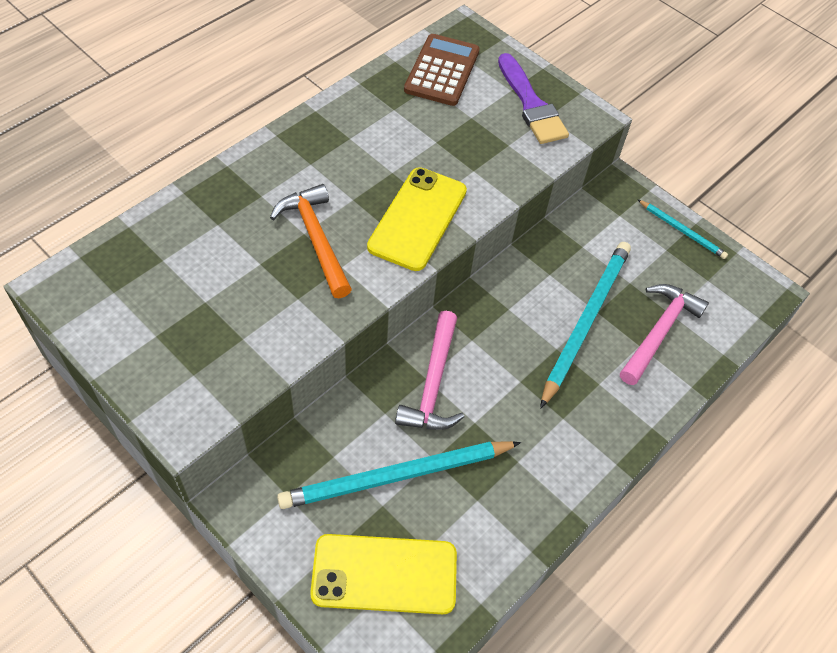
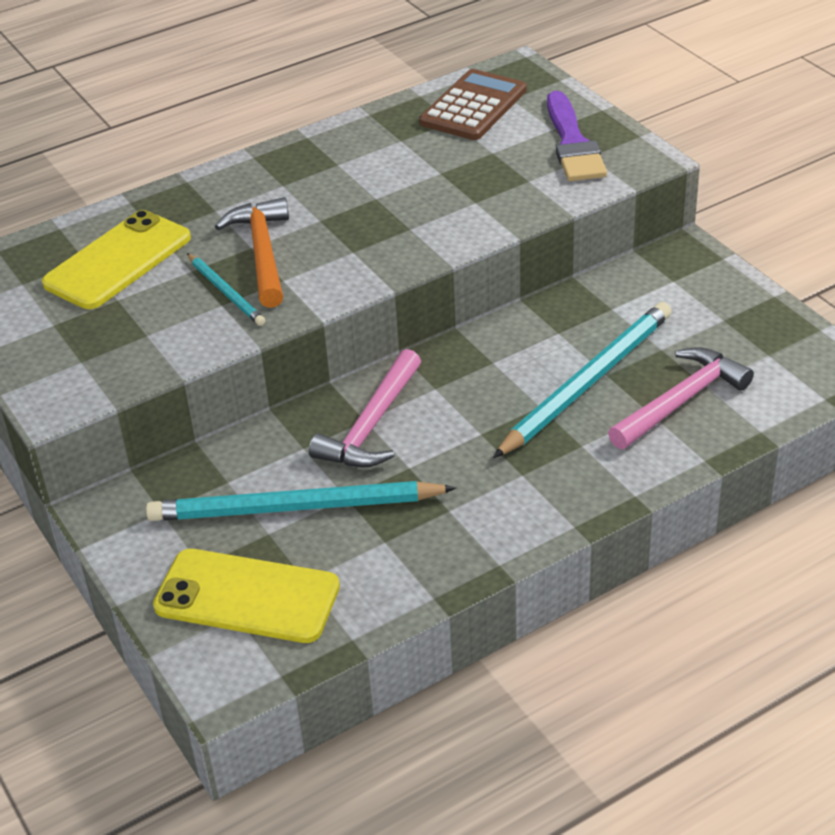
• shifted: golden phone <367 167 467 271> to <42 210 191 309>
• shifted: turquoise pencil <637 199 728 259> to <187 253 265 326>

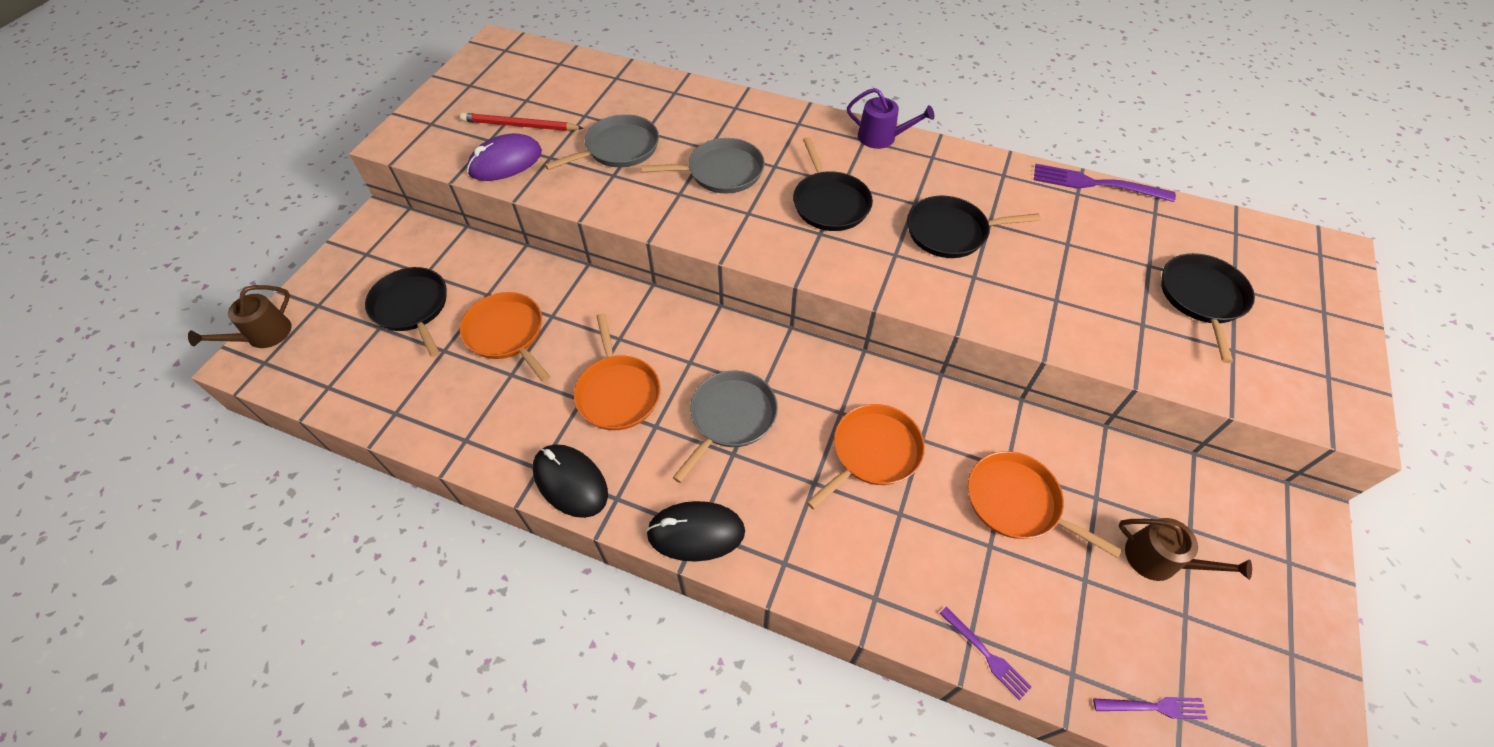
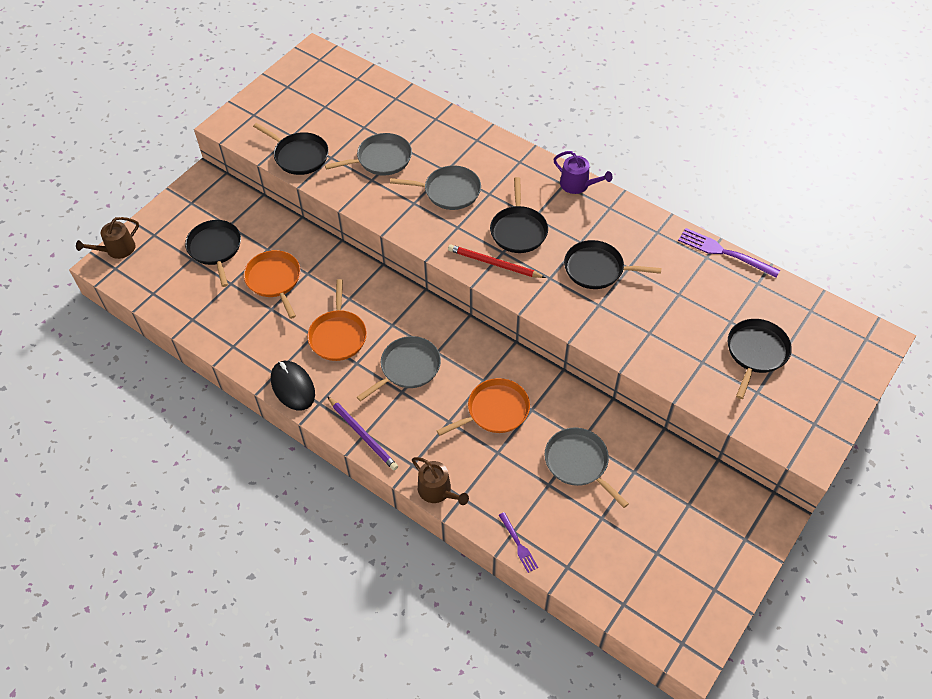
• gone: royal purple dinner fork <1093 697 1208 719>
• shifted: scarlet pencil <460 113 583 131> to <448 245 546 278>
• shifted: russet watering pot <1118 518 1252 581> to <412 457 469 505>
• swapped: royal purple computer mouse <467 133 542 181> to jet-black frying pan <253 123 329 175>
• swapped: jet-black computer mouse <646 501 745 562> to royal purple pencil <327 396 398 471>
• repainted: bright orange frying pan <968 451 1122 558> to grey frying pan <544 427 629 508>

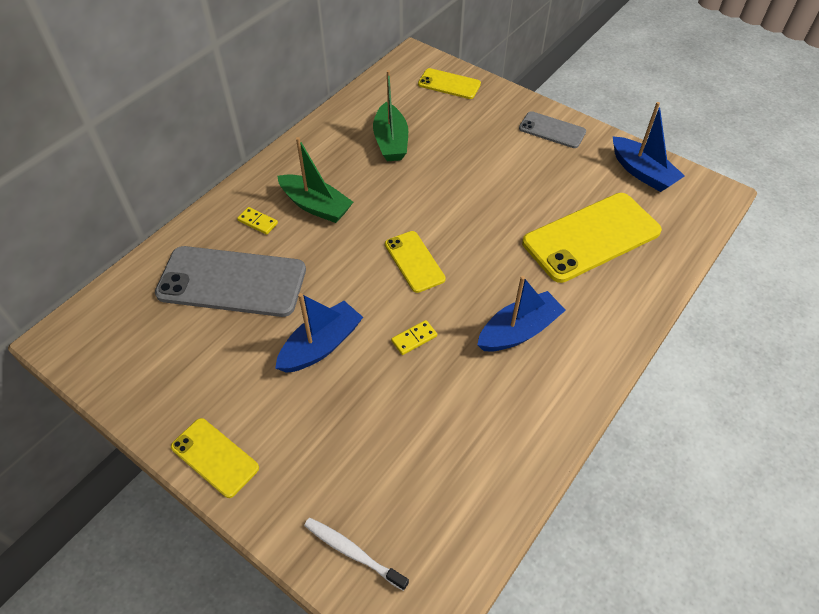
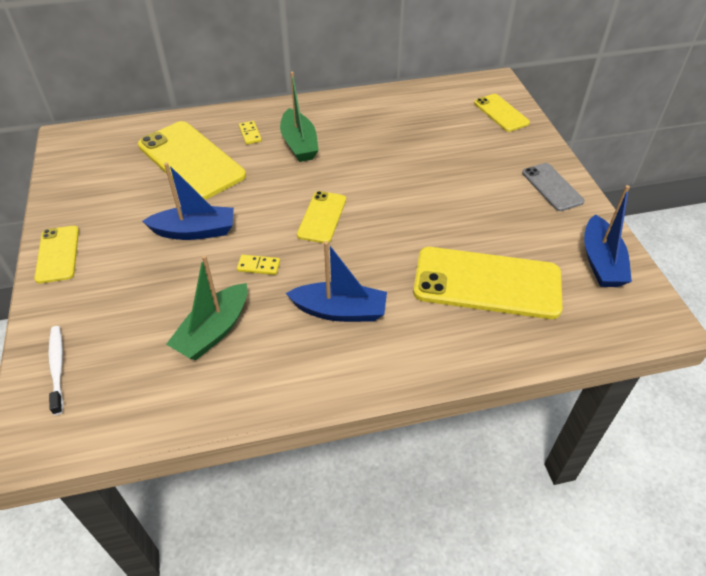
• shifted: leaf-green boat <373 70 408 161> to <166 255 247 360>
• repainted: grey phone <155 246 306 317> to golden phone <138 121 246 200>

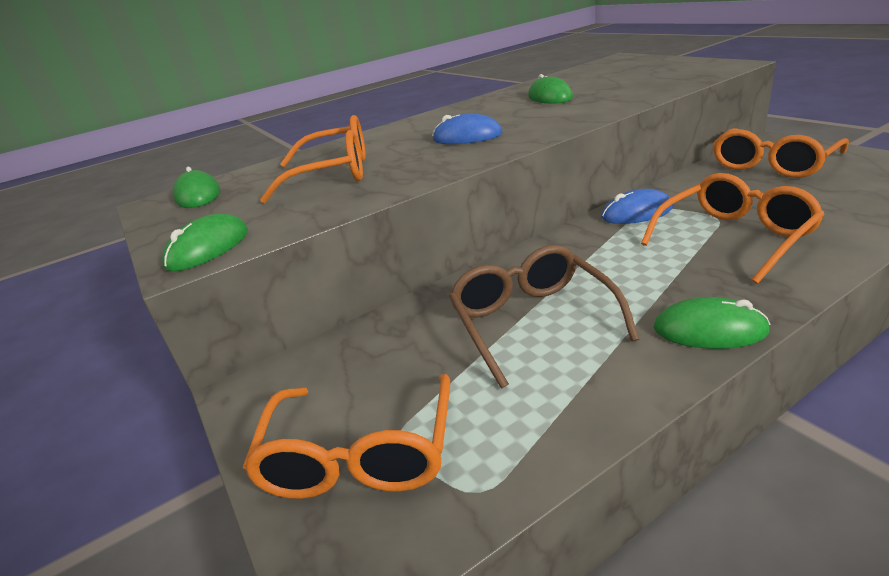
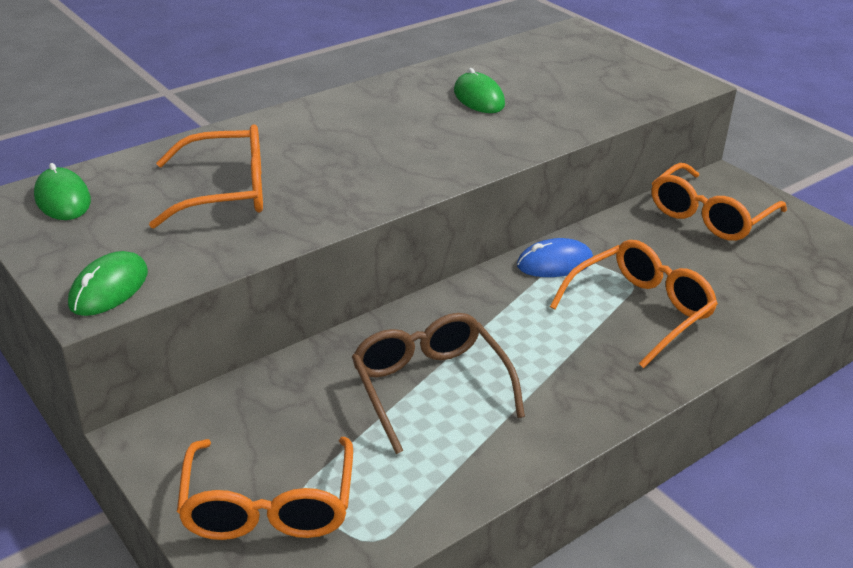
• gone: royal blue computer mouse <432 114 502 144>
• gone: leaf-green computer mouse <654 297 770 349>

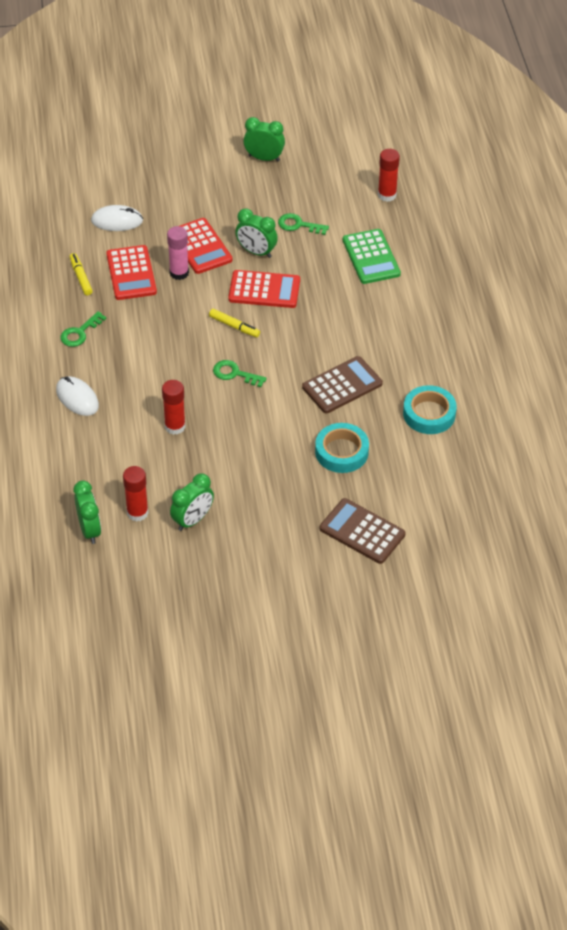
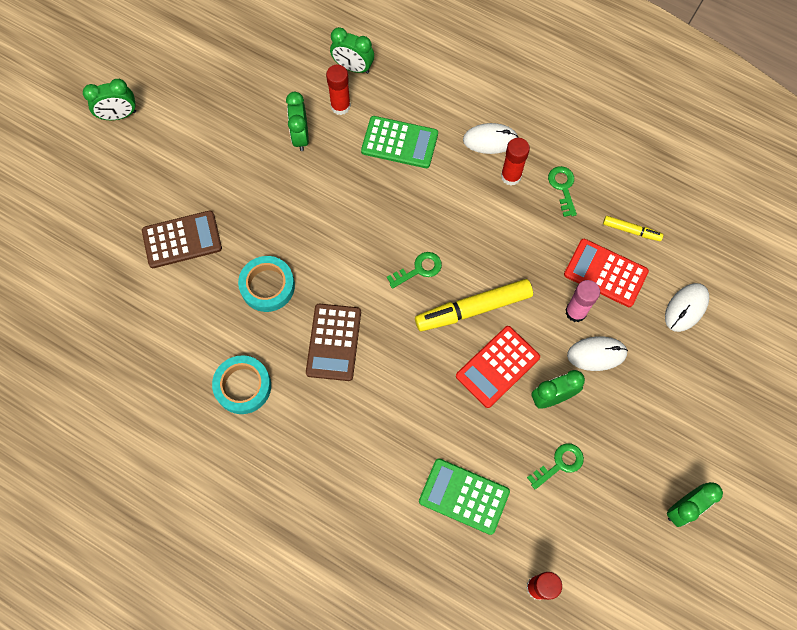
• new: leaf-green bedside clock <83 79 136 120>
• new: leaf-green pocket calculator <361 116 438 168>
• shifted: scarlet stick of glue <162 380 186 435> to <501 138 530 186>
• swapped: scarlet pocket calculator <180 218 232 274> to pure white computer mouse <567 336 628 371>
• scaled: golden marker pen <209 309 260 337> = <415 279 533 332> x1.95

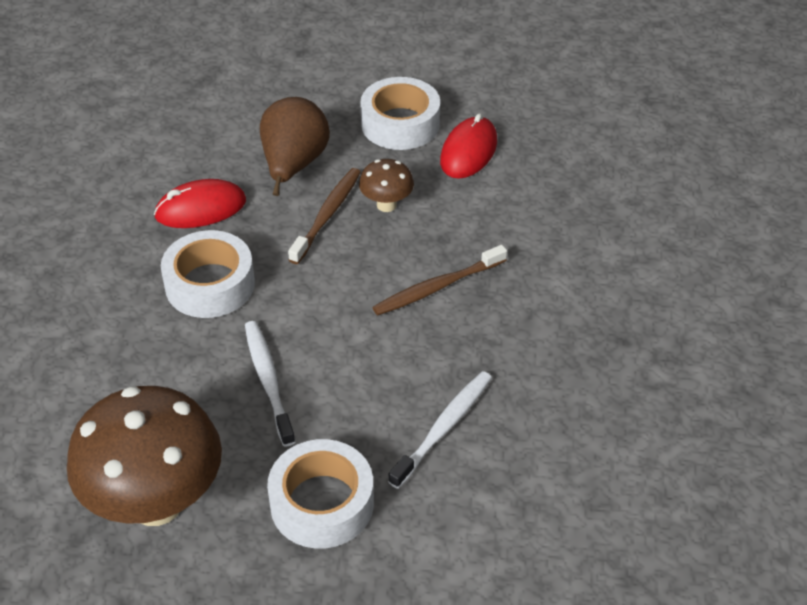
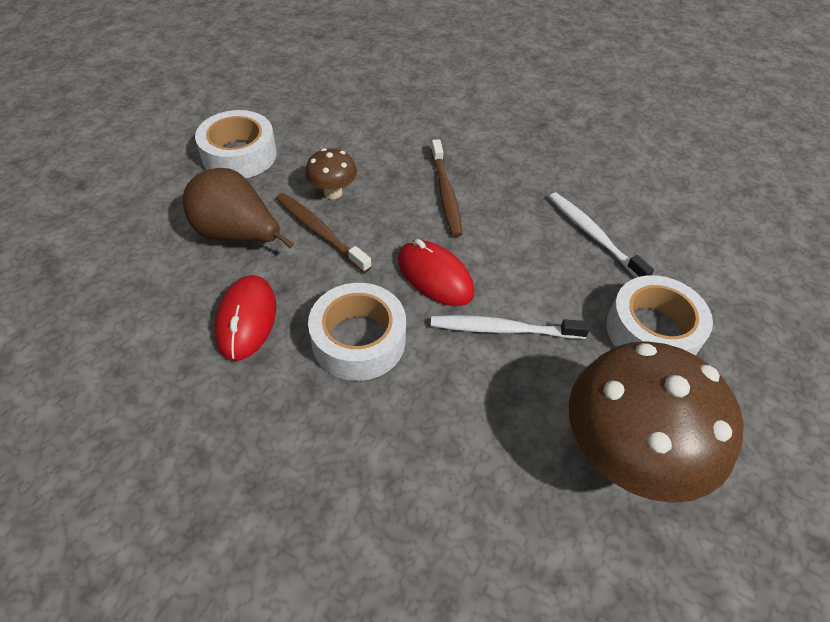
• shifted: scarlet computer mouse <440 113 497 179> to <398 239 475 306>

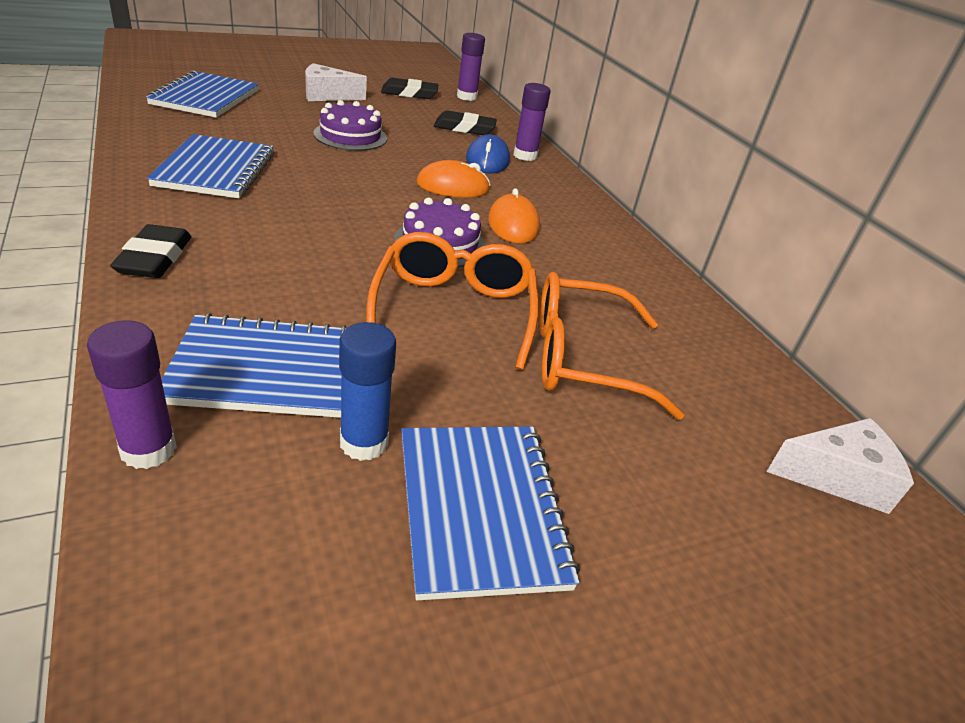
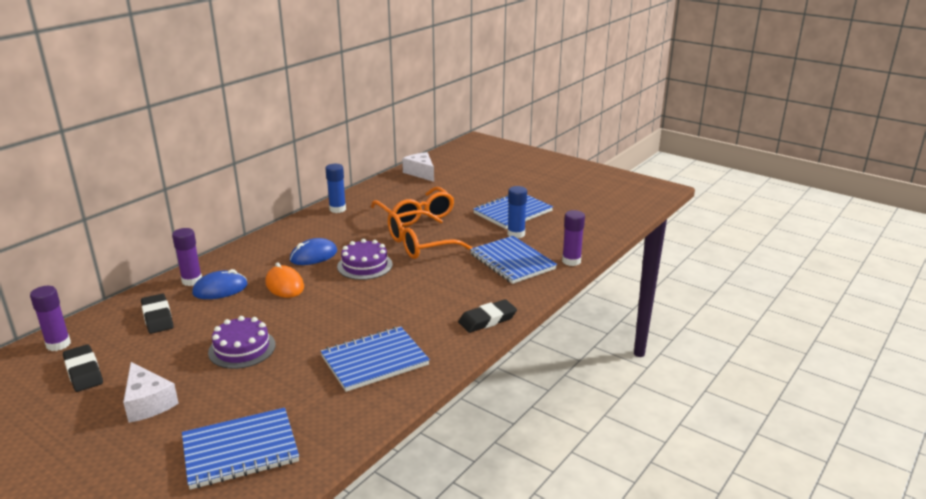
• new: royal blue stick of glue <325 164 346 213>
• repainted: bright orange computer mouse <488 188 540 244> to royal blue computer mouse <290 238 337 265>

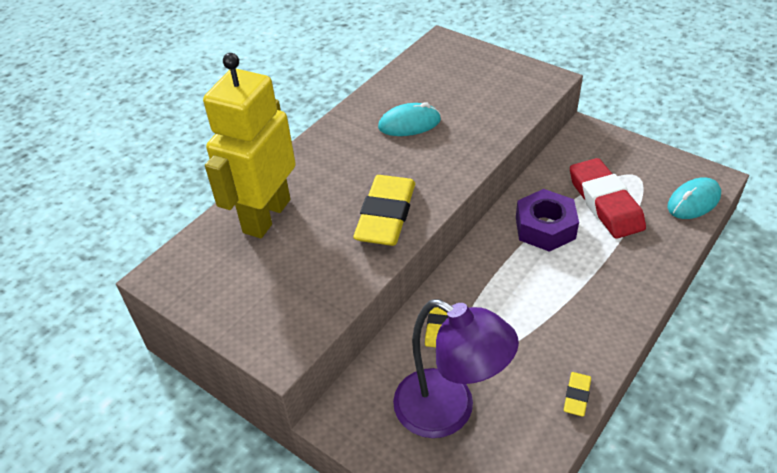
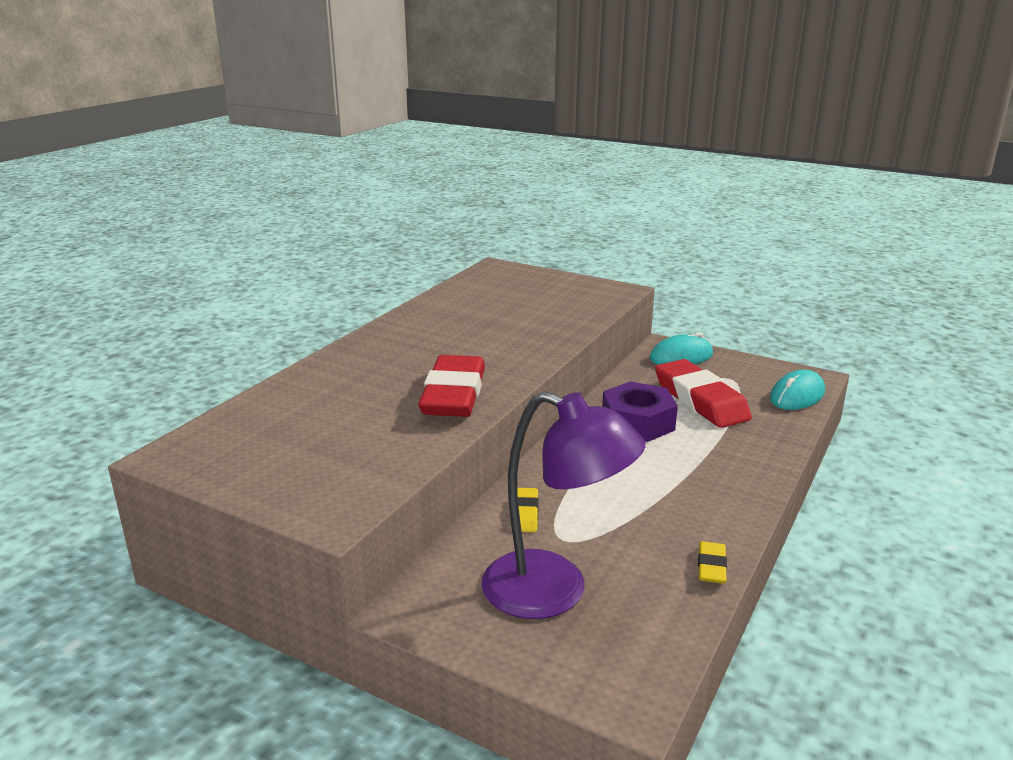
• gone: golden robot figure <203 53 296 238>
• shifted: turquoise computer mouse <378 102 441 136> to <650 332 713 365>
• repainted: golden eraser <353 175 415 246> to scarlet eraser <418 355 485 417>

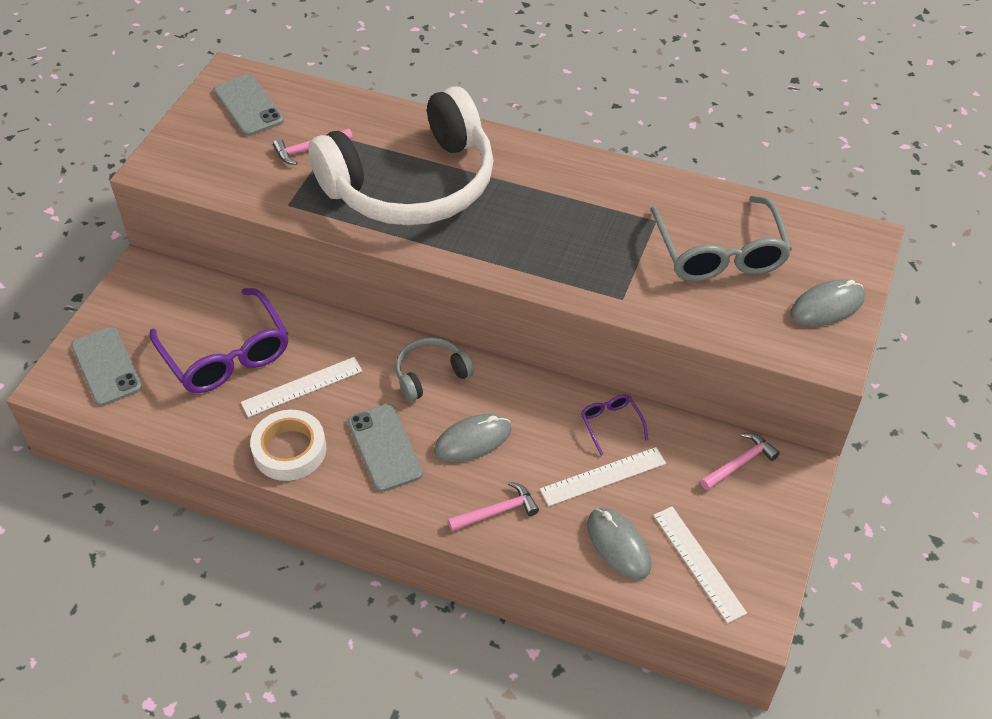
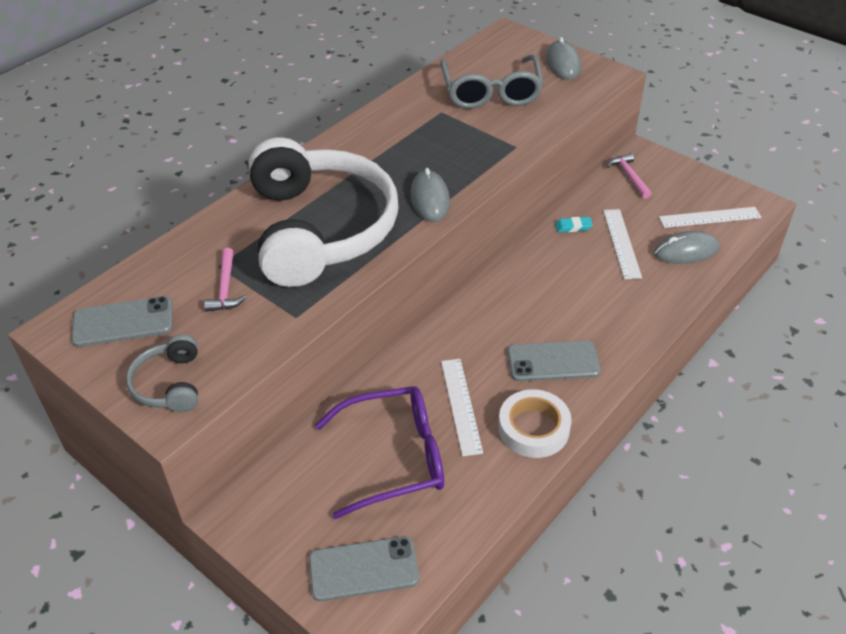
• gone: rose-pink hammer <448 482 539 531>
• shifted: grey over-ear headphones <395 337 474 401> to <126 334 198 412>
• shifted: grey computer mouse <434 413 512 462> to <410 168 450 222>
• swapped: royal purple spectacles <581 395 648 456> to turquoise eraser <555 217 593 232>
• rotated: grey spectacles <650 195 792 281> = <440 54 544 109> 75 degrees clockwise

